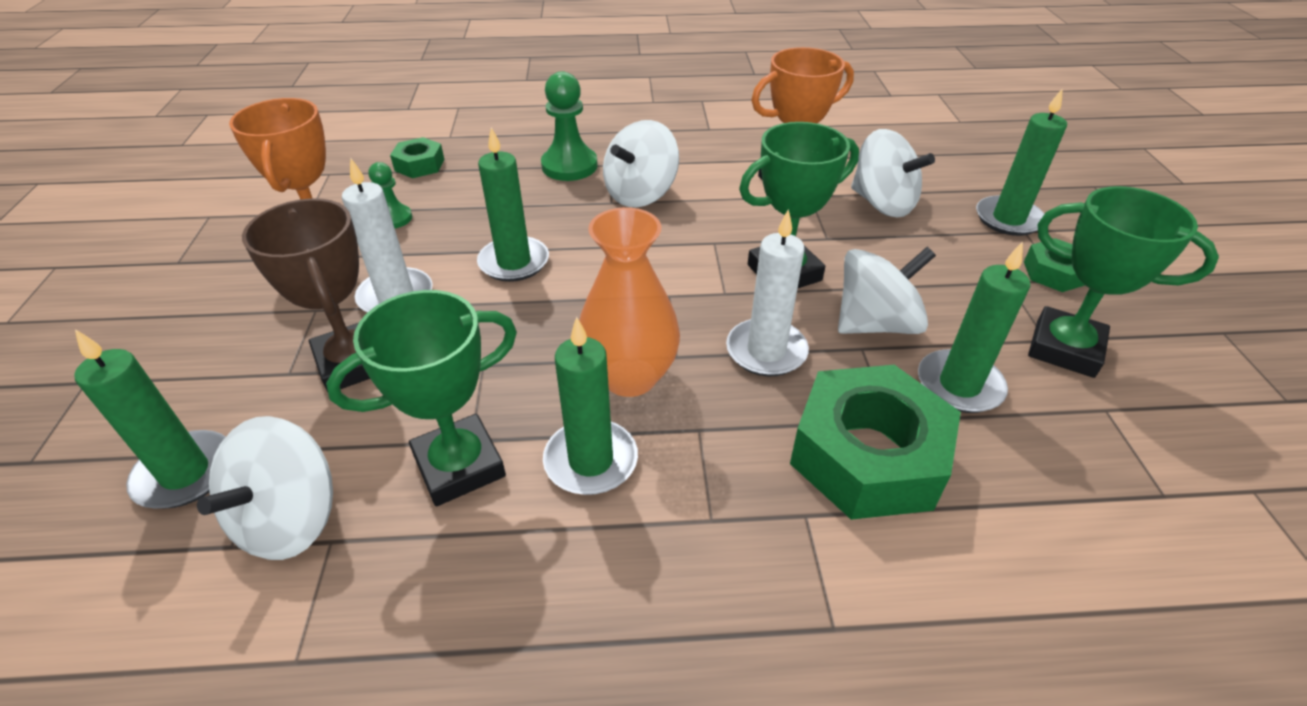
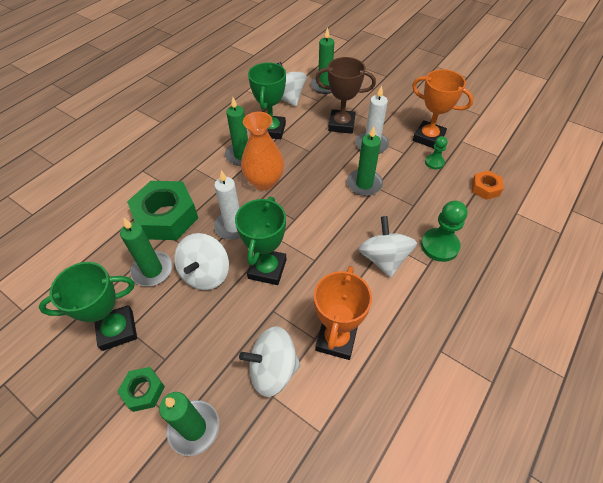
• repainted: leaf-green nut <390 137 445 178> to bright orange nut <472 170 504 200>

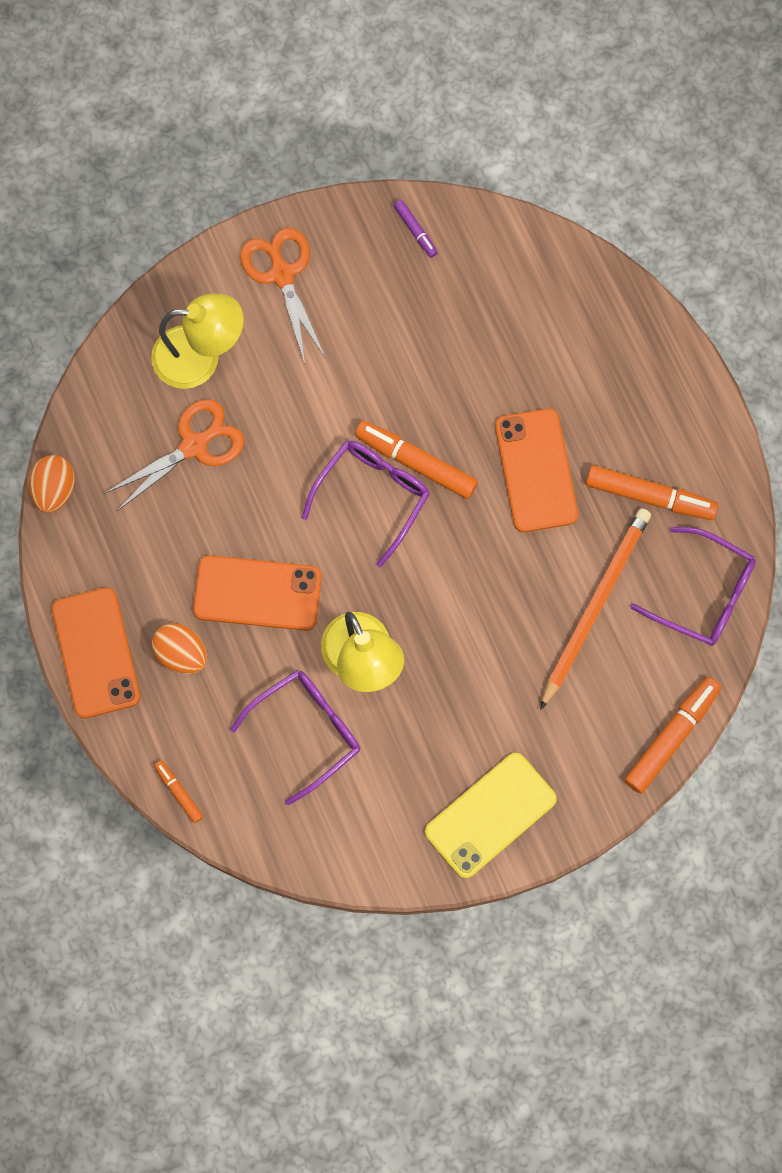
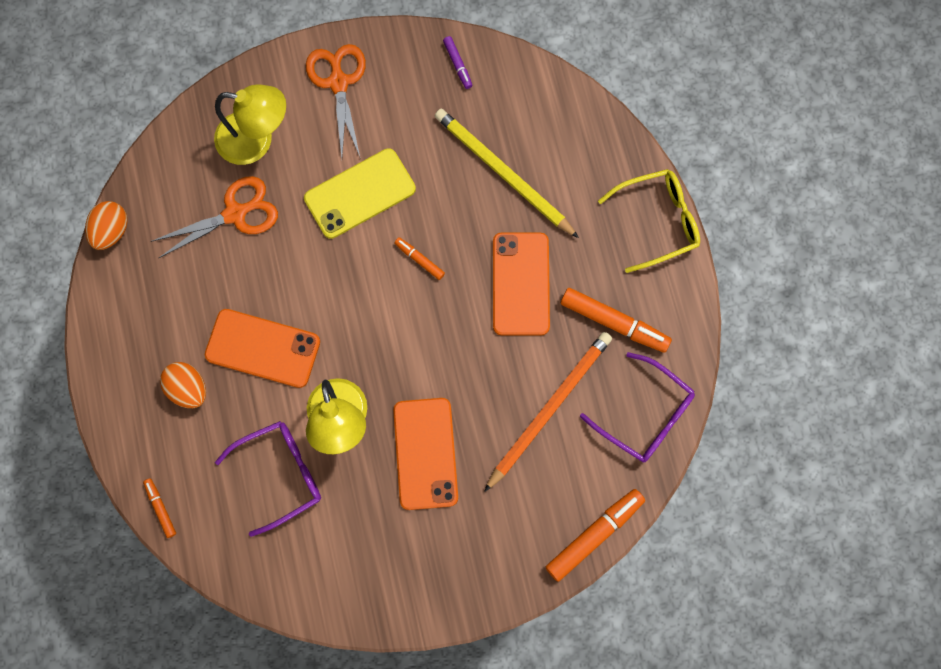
• gone: royal purple spectacles <302 441 430 568>
• new: golden pencil <435 109 579 238>
• new: golden spectacles <598 169 700 273>
• shifted: bright orange phone <52 587 140 718> to <393 398 458 510>
• shifted: golden phone <425 753 557 878> to <304 148 416 239>
• scaled: bright orange marker pen <355 421 478 499> = <394 237 445 280> x0.52

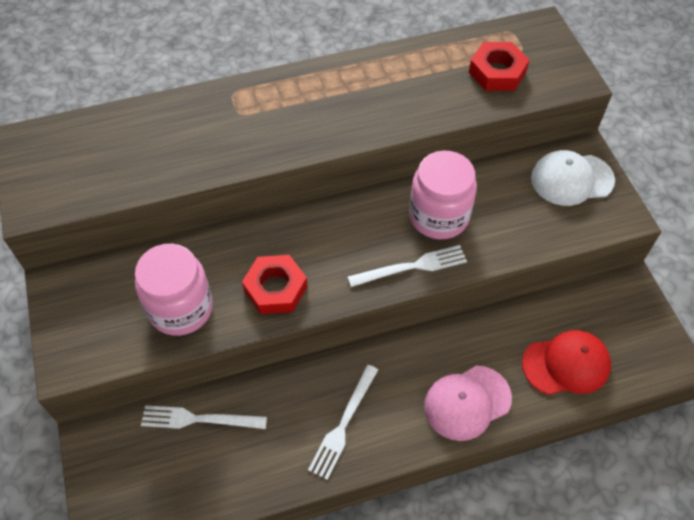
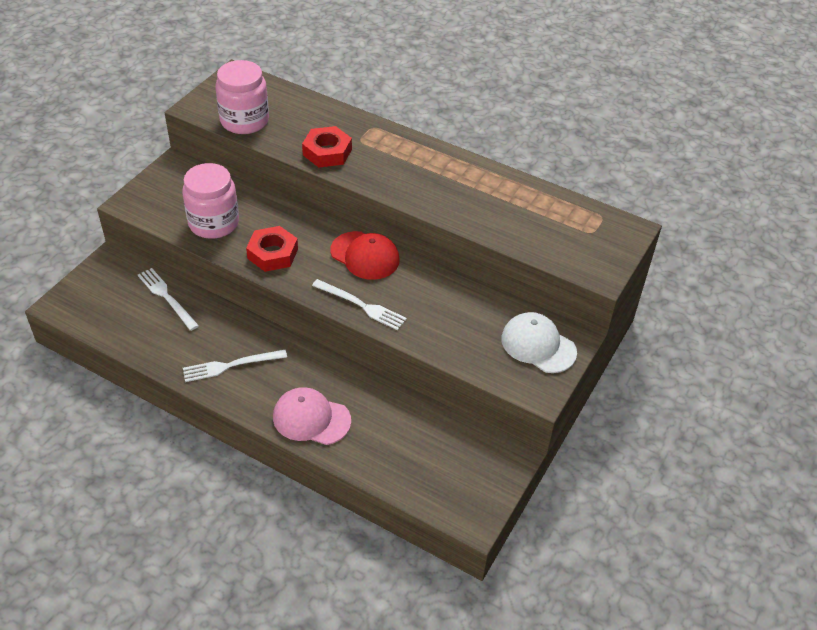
• shifted: rose-pink jar <409 151 477 239> to <215 60 269 134>
• shifted: scarlet nut <469 42 530 91> to <302 126 352 167>
• shifted: scarlet cap <522 330 611 395> to <330 231 399 280>

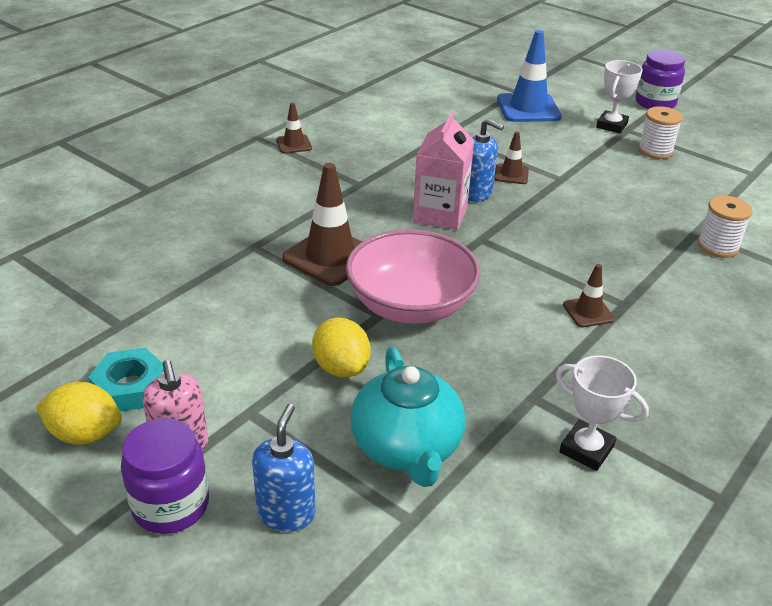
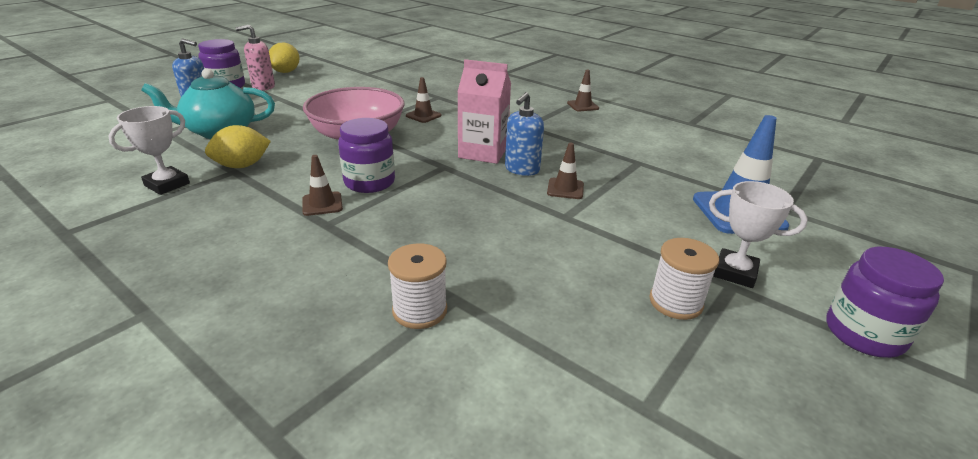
• gone: turquoise nut <88 348 164 412>
• new: royal purple jar <338 118 395 193>
• shifted: golden lemon <312 317 371 377> to <205 125 271 168>
• scaled: russet road cone <282 163 362 286> = <406 77 441 123> x0.52

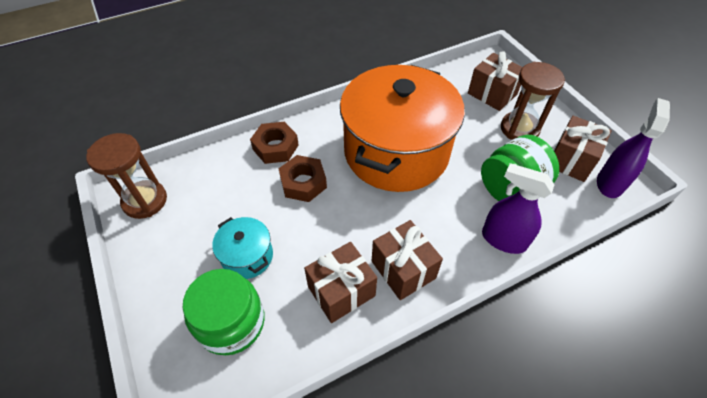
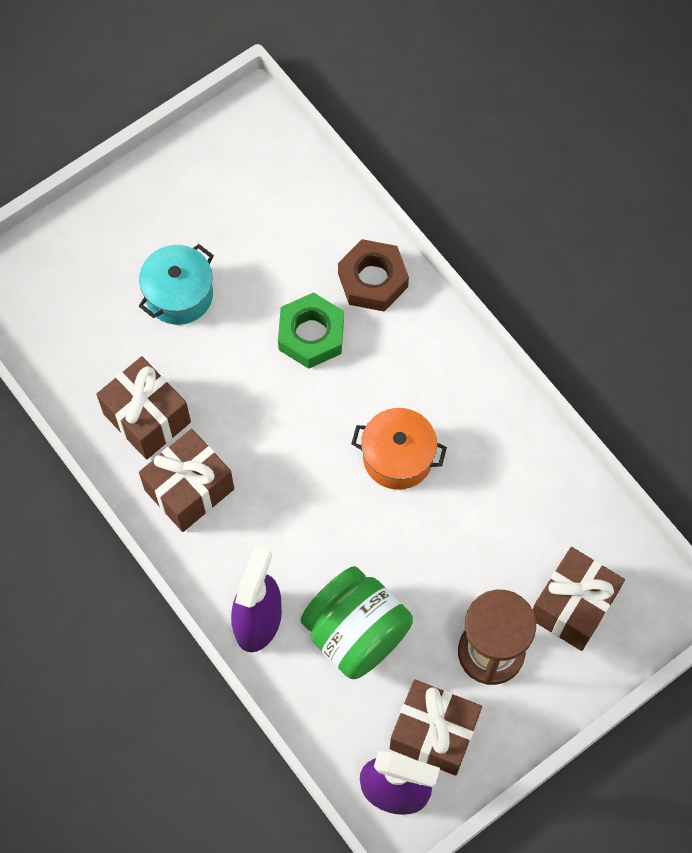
• gone: russet sandglass <86 133 167 219>
• gone: leaf-green jar <183 269 265 355>
• repainted: russet nut <278 155 327 202> to leaf-green nut <278 292 344 369>
• scaled: bright orange stockpot <340 65 465 192> = <351 408 447 490> x0.42

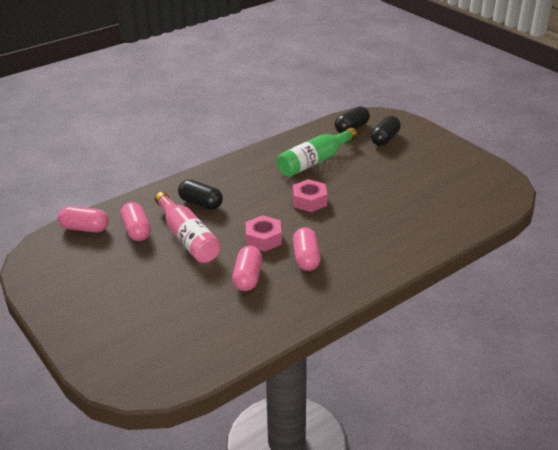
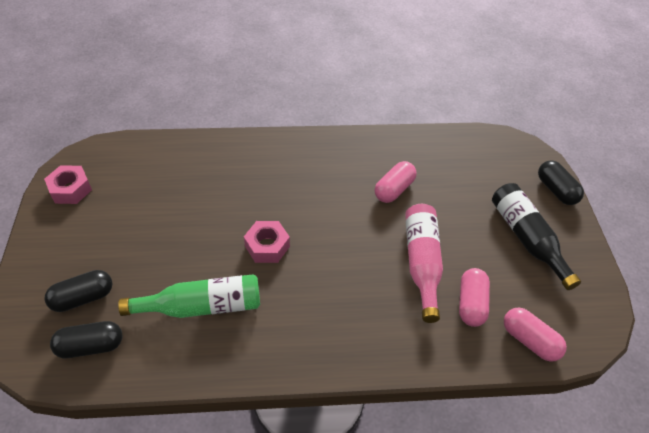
• gone: rose-pink pill shape <293 227 321 271>
• new: jet-black flask <492 183 581 290>
• shifted: jet-black pill shape <178 180 223 210> to <538 161 584 205>
• shifted: rose-pink nut <246 215 282 252> to <44 165 92 204>

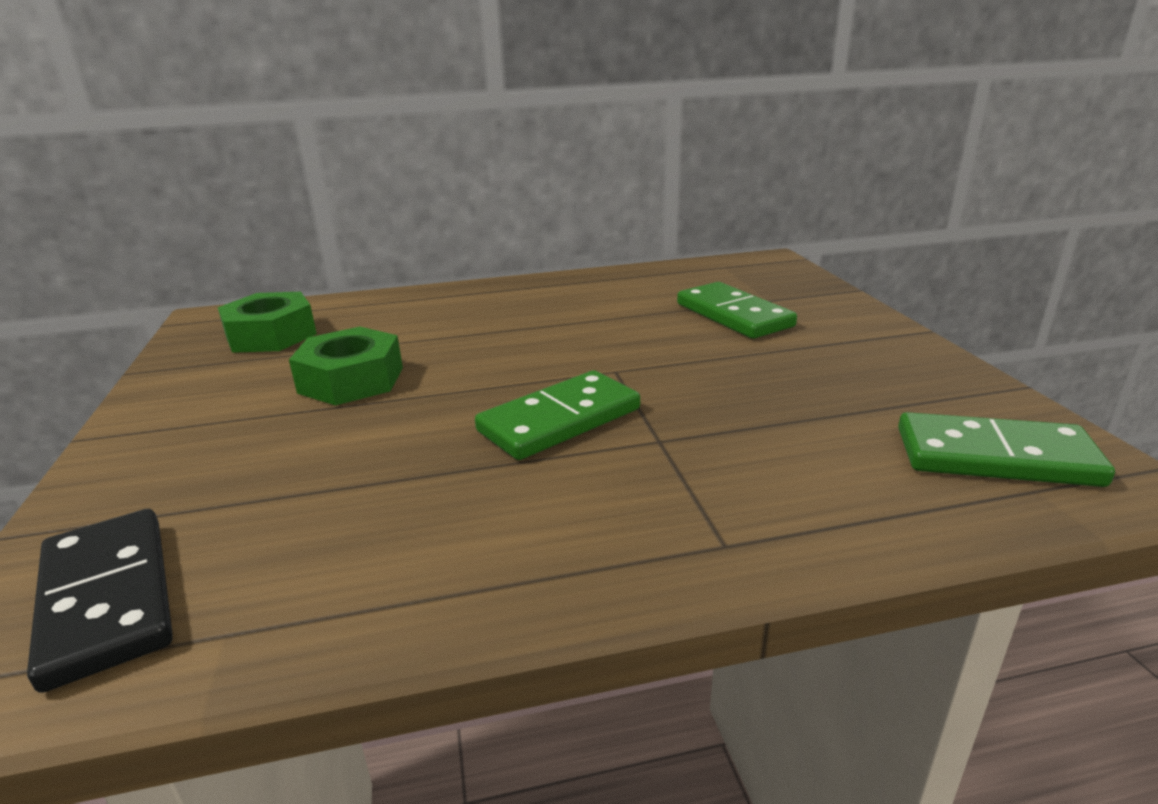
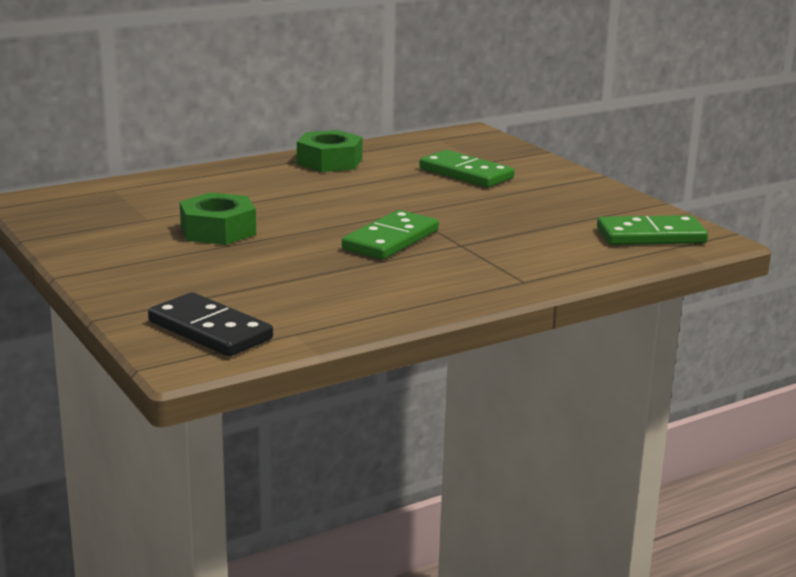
• shifted: leaf-green nut <218 292 317 353> to <297 130 362 172>

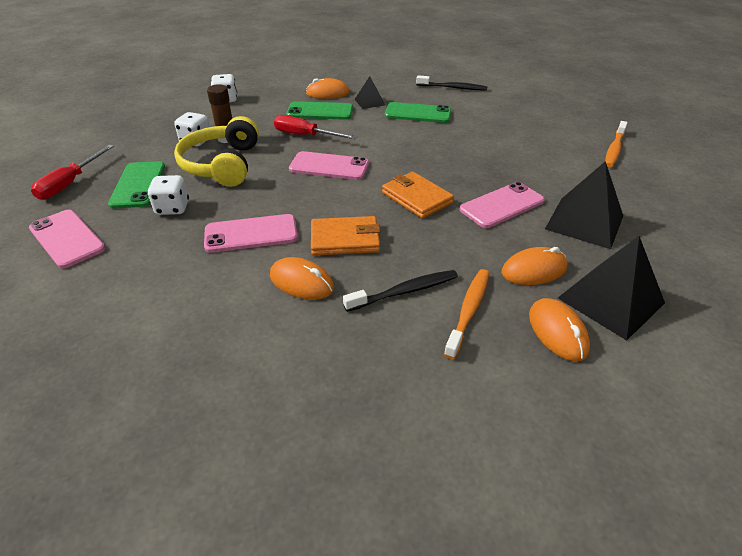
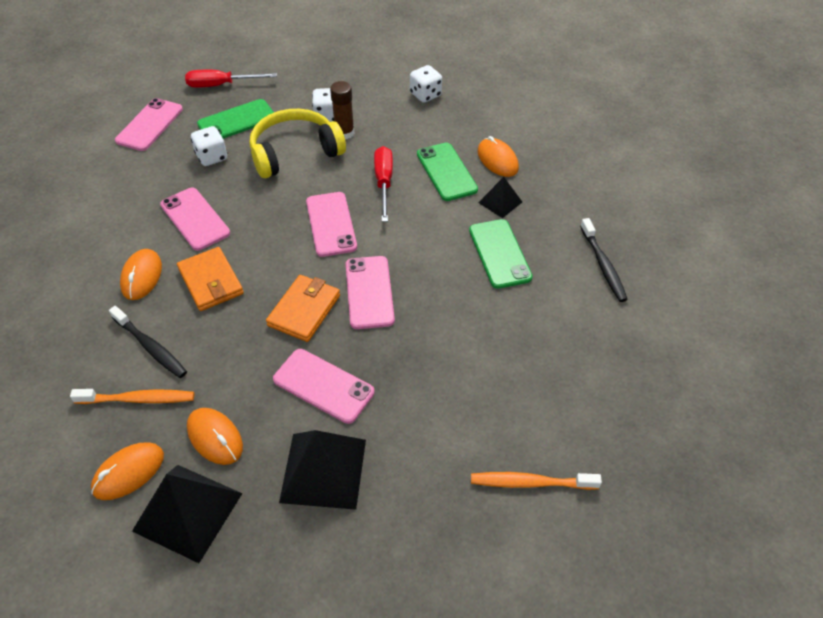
• new: rose-pink phone <346 256 395 329>

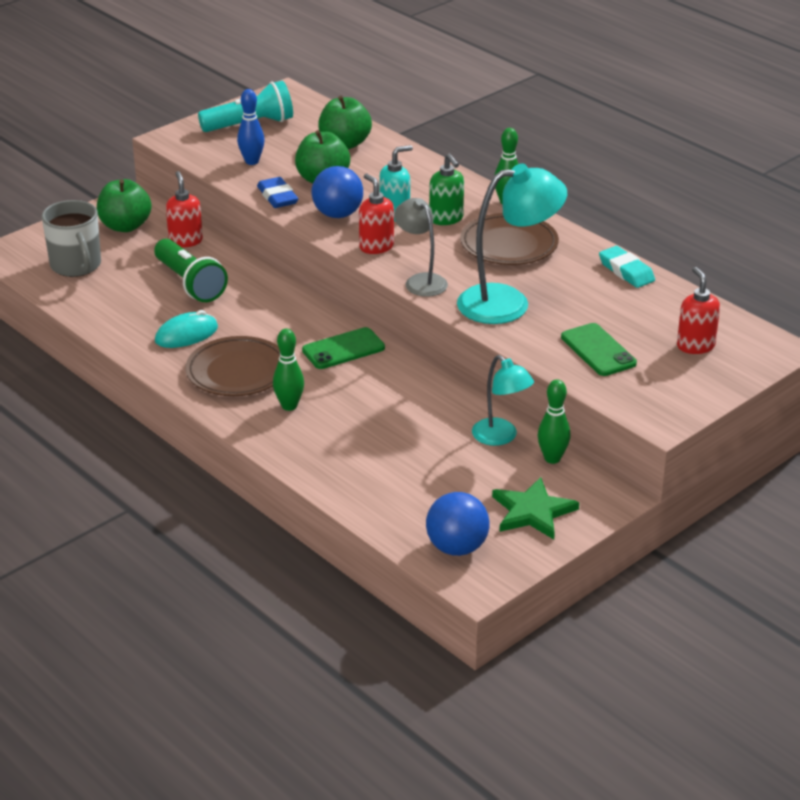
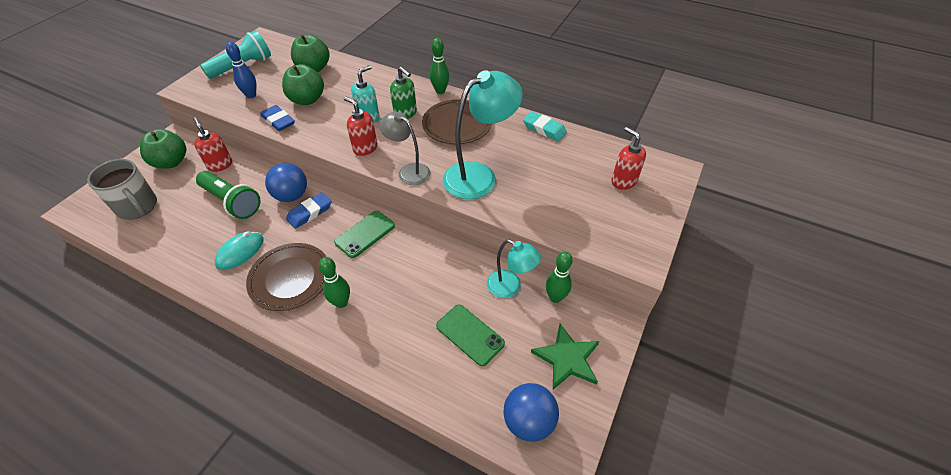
• new: royal blue eraser <286 192 331 229>
• shifted: royal blue sphere <312 166 363 218> to <265 163 307 202>
• shifted: leaf-green phone <561 323 637 376> to <436 304 505 366>

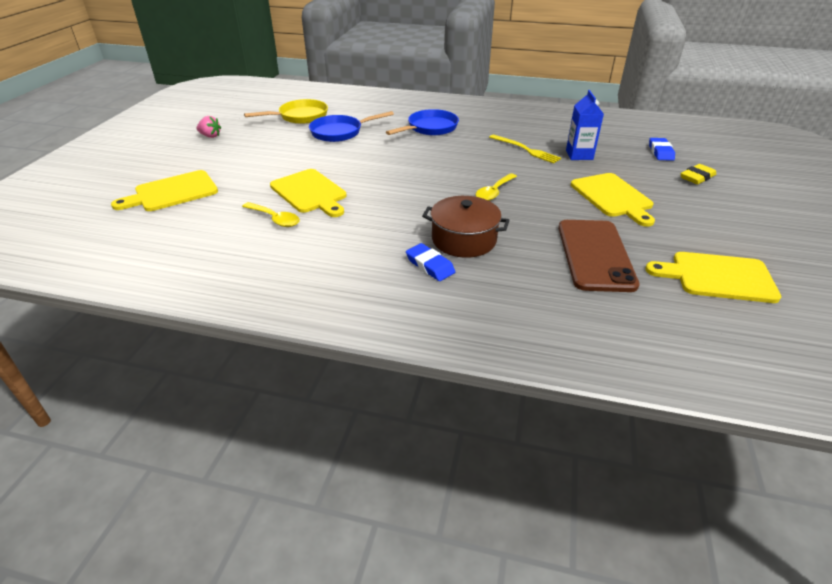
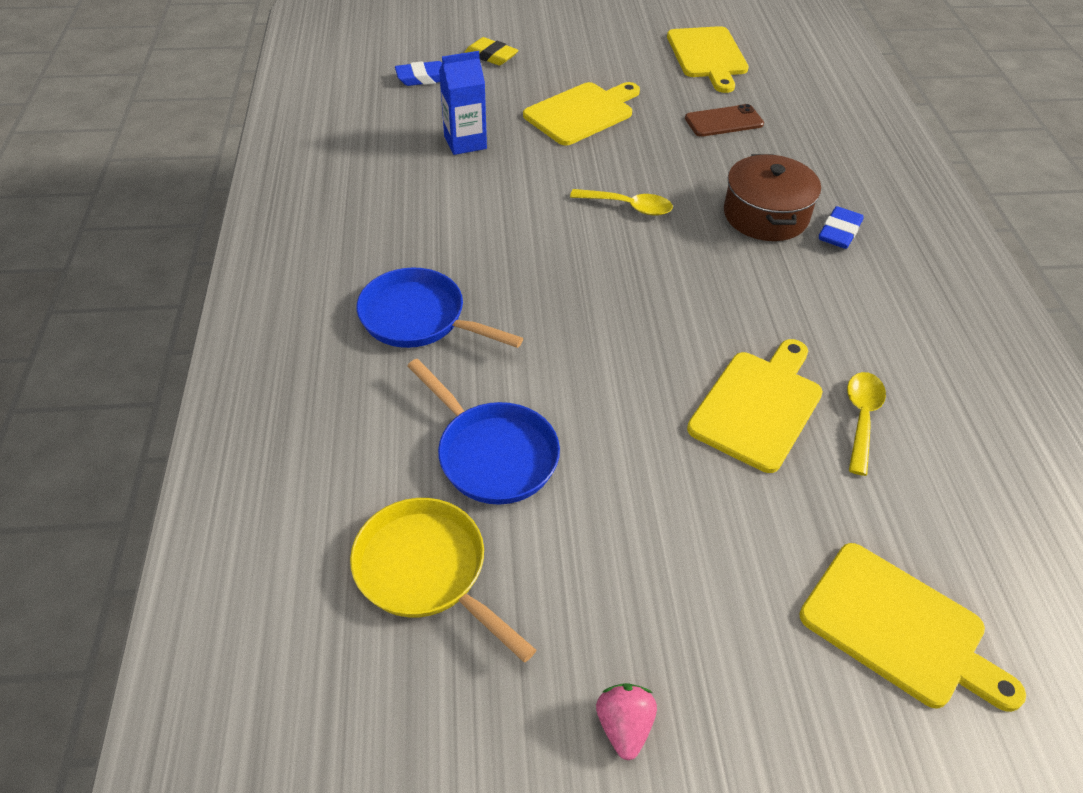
• gone: golden dinner fork <489 134 561 164>
• scaled: russet phone <558 220 640 292> = <685 104 764 137> x0.57

